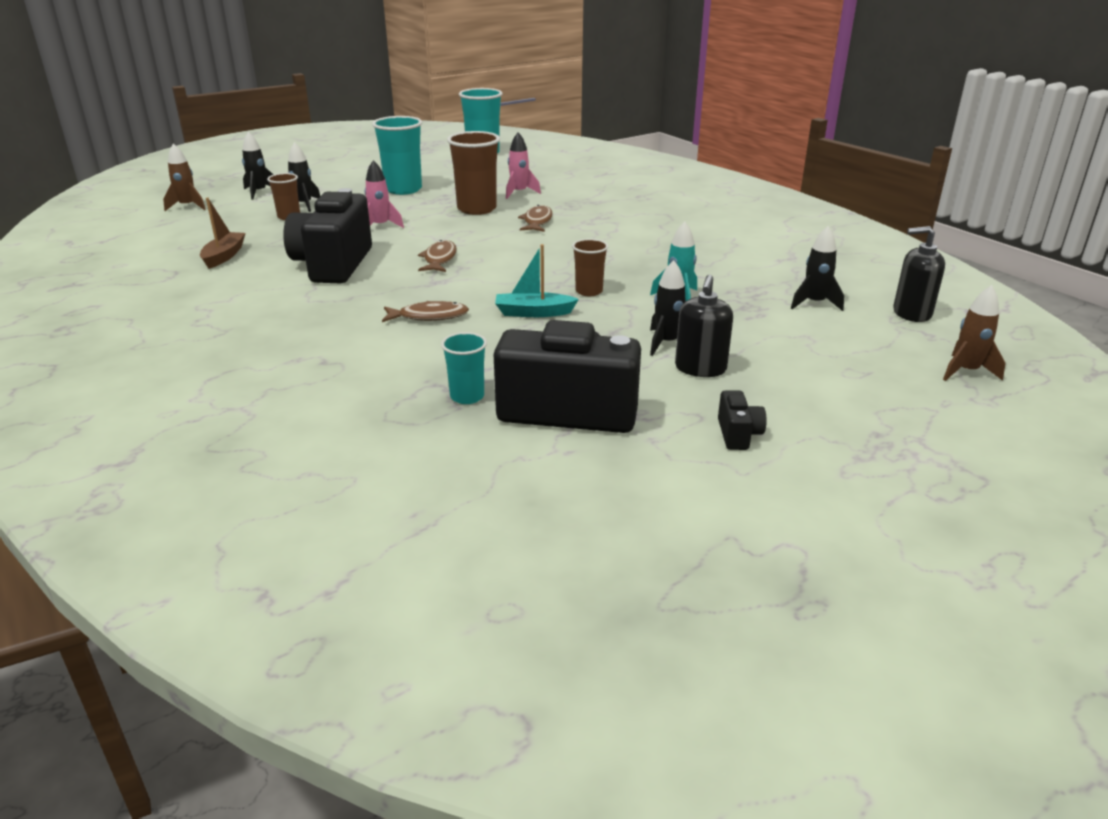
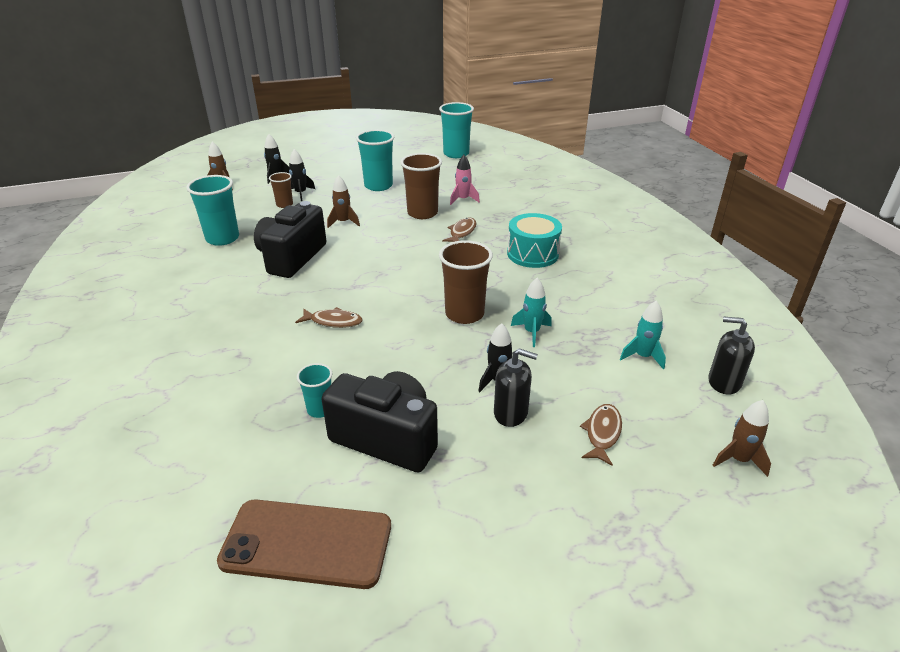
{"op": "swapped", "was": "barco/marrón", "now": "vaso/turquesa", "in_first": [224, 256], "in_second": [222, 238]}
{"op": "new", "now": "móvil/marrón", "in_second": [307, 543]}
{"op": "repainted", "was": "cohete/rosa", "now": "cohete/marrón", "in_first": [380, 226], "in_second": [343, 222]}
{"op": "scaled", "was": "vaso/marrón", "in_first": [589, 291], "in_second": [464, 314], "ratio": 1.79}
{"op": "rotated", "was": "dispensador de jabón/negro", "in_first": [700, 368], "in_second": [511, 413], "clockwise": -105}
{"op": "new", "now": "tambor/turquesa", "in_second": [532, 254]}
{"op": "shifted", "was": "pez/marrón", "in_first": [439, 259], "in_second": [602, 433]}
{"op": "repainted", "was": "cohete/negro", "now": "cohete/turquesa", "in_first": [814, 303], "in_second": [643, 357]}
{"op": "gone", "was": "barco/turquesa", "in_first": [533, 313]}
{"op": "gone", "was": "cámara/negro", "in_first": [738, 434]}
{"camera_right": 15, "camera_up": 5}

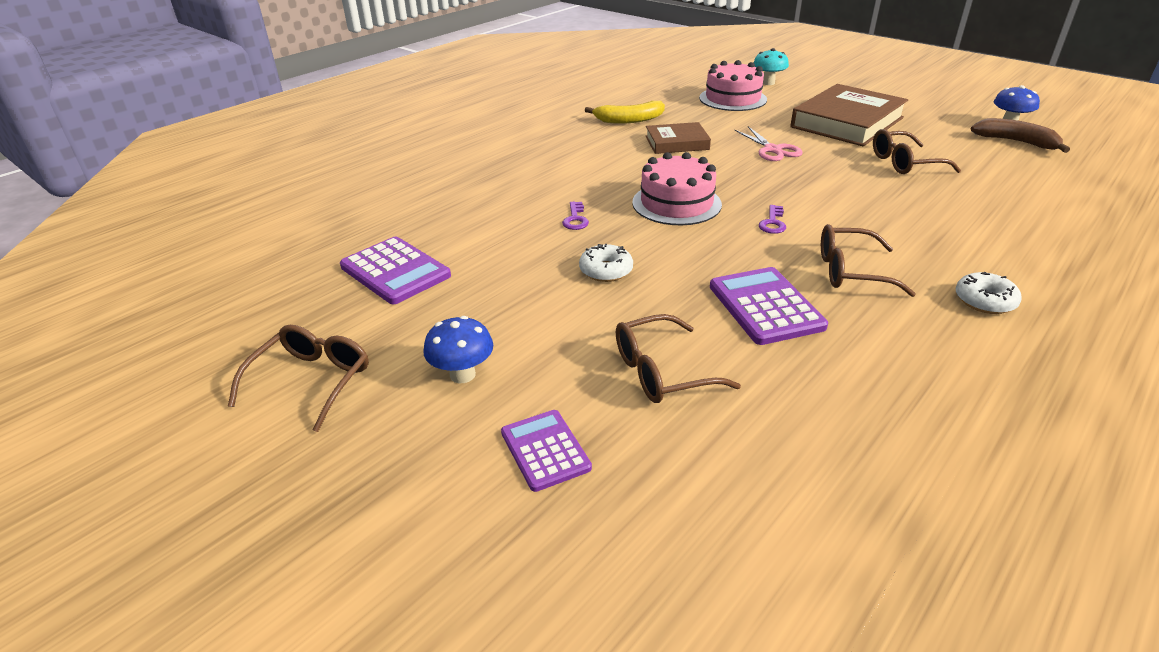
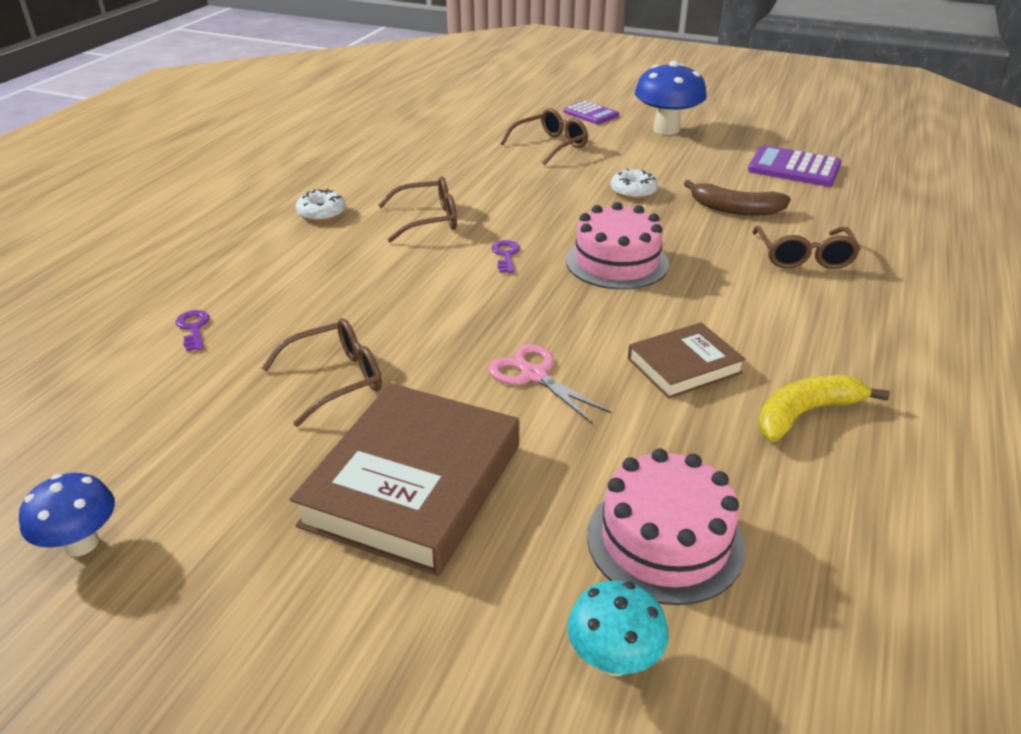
{"op": "shifted", "was": "llave/morado", "in_first": [575, 219], "in_second": [194, 328]}
{"op": "scaled", "was": "seta/azul", "in_first": [462, 374], "in_second": [666, 129], "ratio": 1.65}
{"op": "shifted", "was": "plátano/marrón", "in_first": [1015, 142], "in_second": [735, 209]}
{"op": "shifted", "was": "gafas/marrón", "in_first": [312, 381], "in_second": [804, 257]}
{"op": "gone", "was": "calculadora/morado", "in_first": [765, 306]}
{"camera_right": 160, "camera_up": 0}

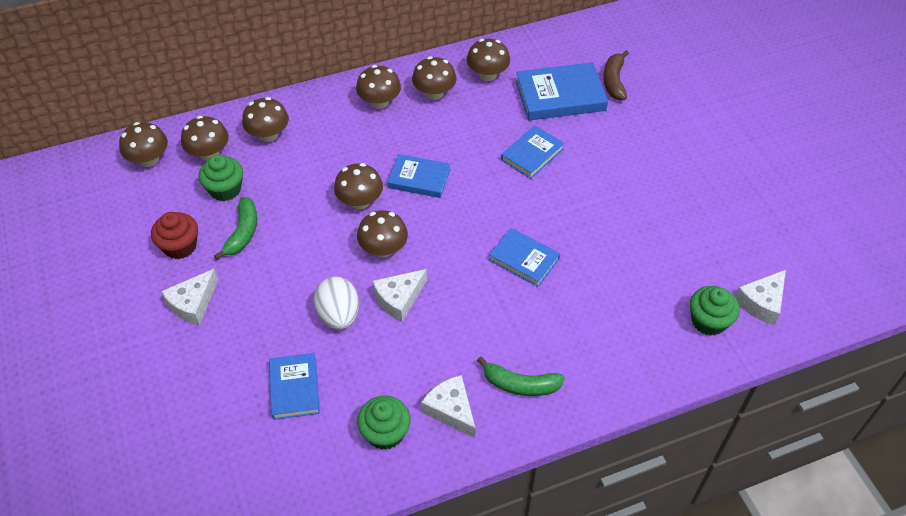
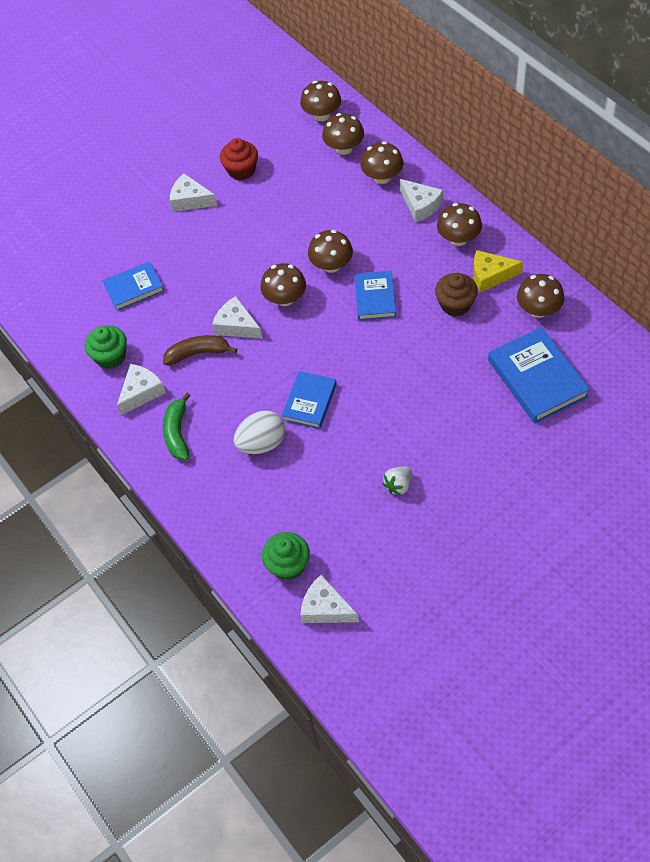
{"op": "shifted", "was": "plátano/marrón", "in_first": [614, 81], "in_second": [198, 353]}
{"op": "shifted", "was": "huevo/blanco", "in_first": [339, 315], "in_second": [262, 443]}
{"op": "new", "now": "fresa/blanco", "in_second": [398, 485]}
{"op": "new", "now": "queso/blanco", "in_second": [420, 205]}
{"op": "new", "now": "magdalena/marrón", "in_second": [455, 304]}
{"op": "swapped", "was": "seta/marrón", "now": "queso/amarillo", "in_first": [434, 93], "in_second": [490, 275]}
{"op": "gone", "was": "magdalena/verde", "in_first": [225, 189]}
{"op": "gone", "was": "plátano/verde", "in_first": [243, 233]}
{"op": "gone", "was": "libro/azul", "in_first": [532, 154]}
{"camera_right": 80, "camera_up": 5}

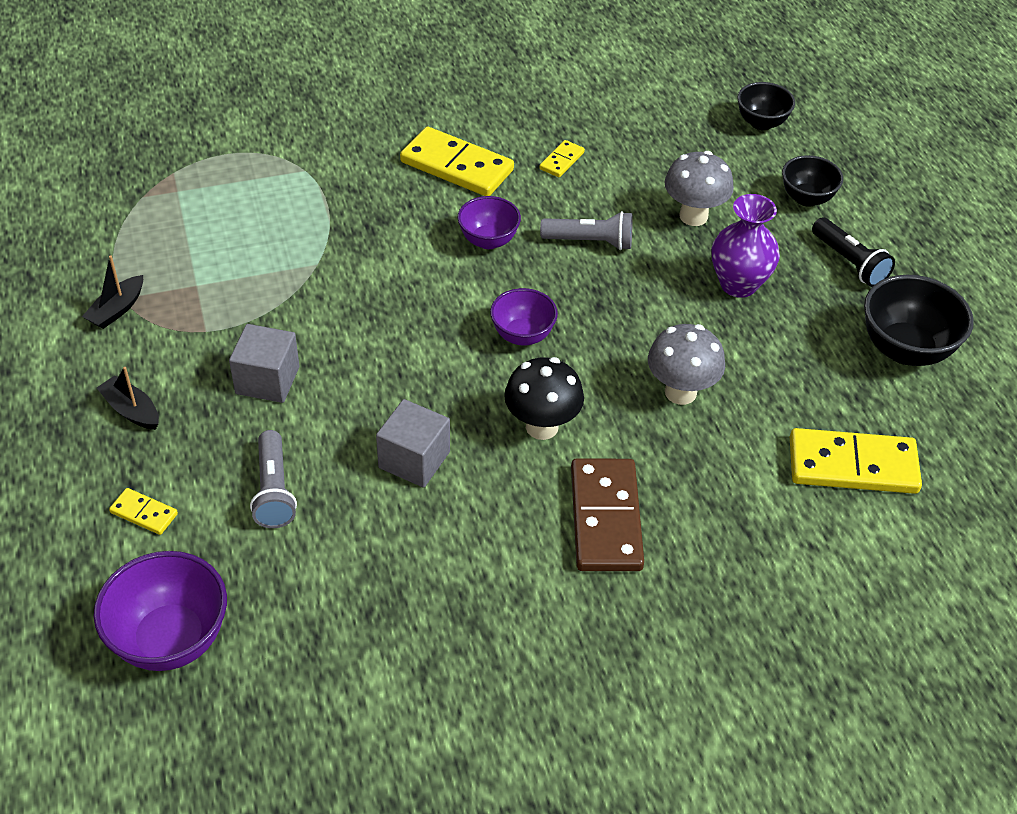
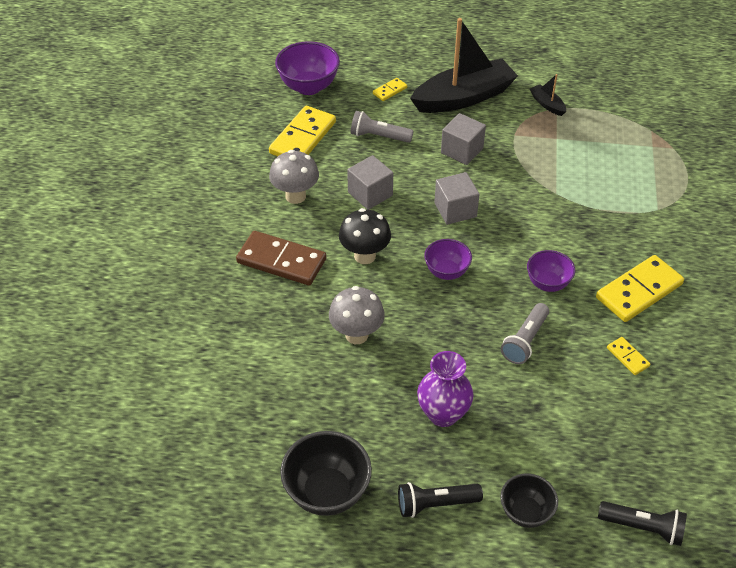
{"op": "shifted", "was": "ficha de dominó/amarillo", "in_first": [852, 465], "in_second": [302, 137]}
{"op": "shifted", "was": "seta/gris", "in_first": [693, 216], "in_second": [295, 196]}
{"op": "scaled", "was": "barco/negro", "in_first": [131, 410], "in_second": [463, 97], "ratio": 2.39}
{"op": "new", "now": "cubo/gris", "in_second": [455, 210]}
{"op": "swapped", "was": "cuenco/negro", "now": "lámpara de mano/negro", "in_first": [761, 123], "in_second": [643, 528]}
{"camera_right": 115, "camera_up": 0}

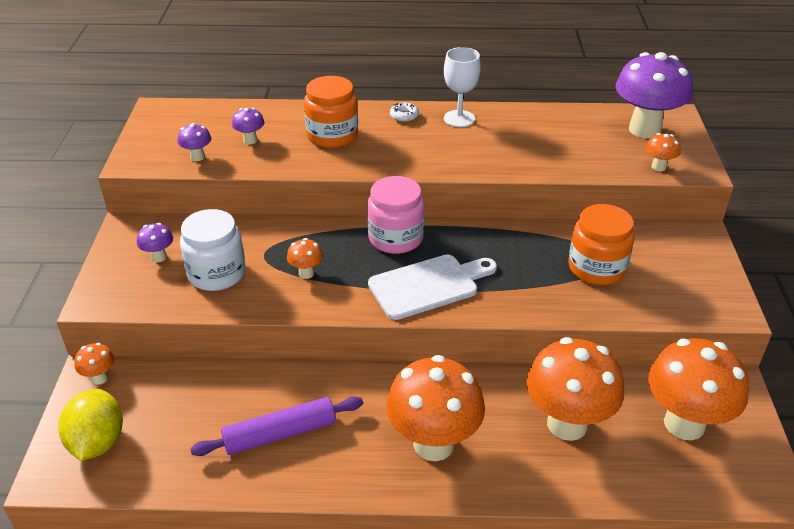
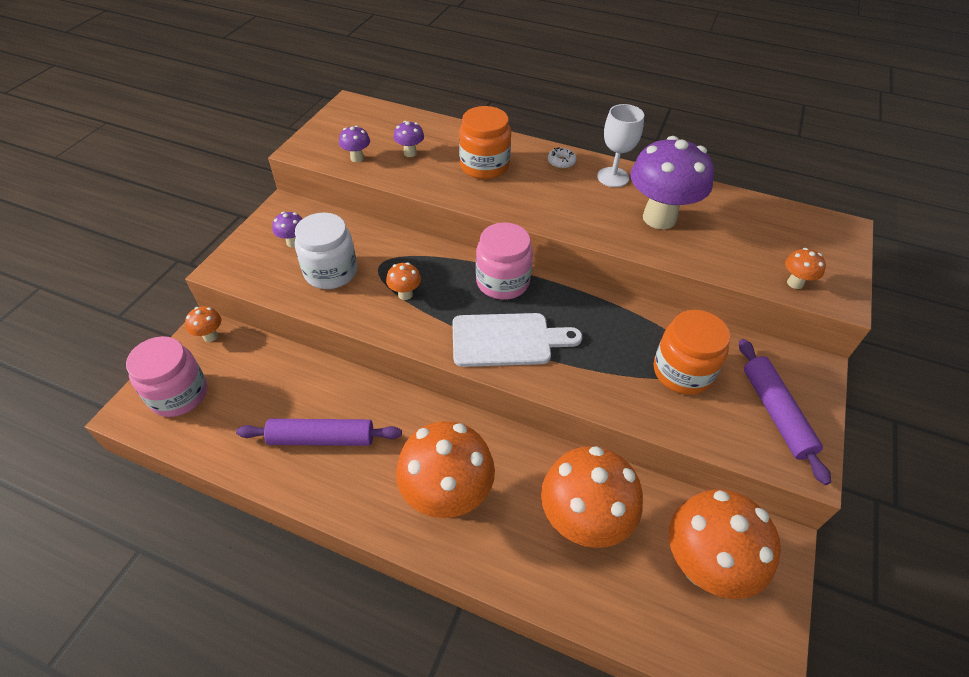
{"op": "swapped", "was": "limón/amarillo", "now": "tarro/rosa", "in_first": [97, 442], "in_second": [179, 394]}
{"op": "shifted", "was": "seta/morado", "in_first": [644, 130], "in_second": [659, 218]}
{"op": "new", "now": "rodillo/morado", "in_second": [775, 413]}
{"camera_right": 20, "camera_up": 10}

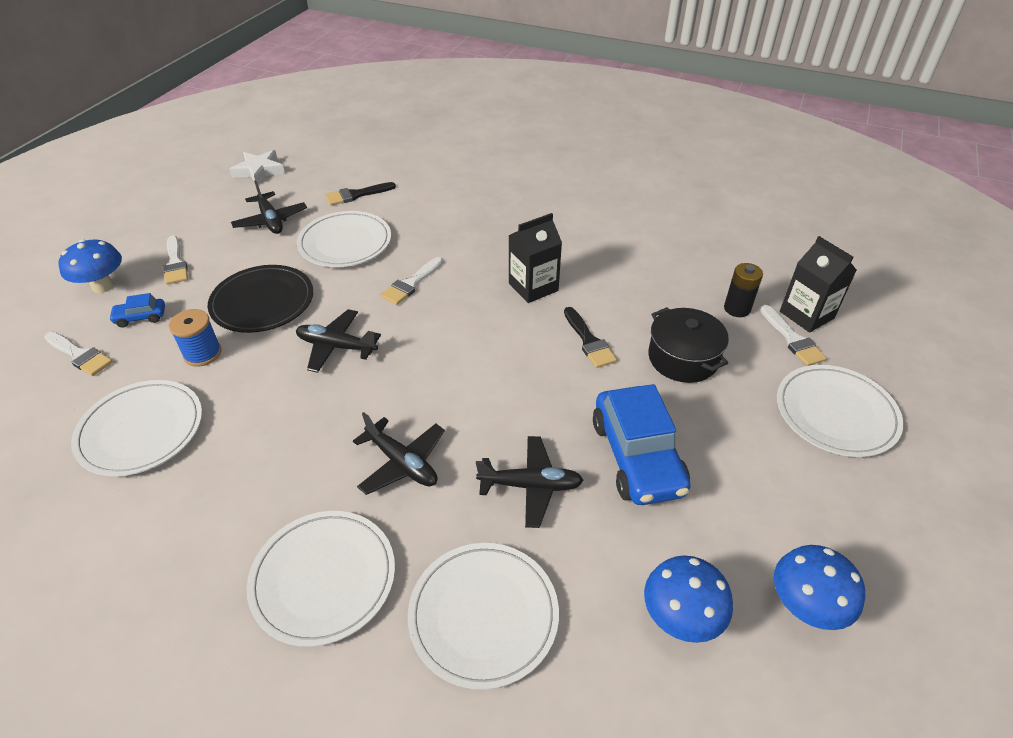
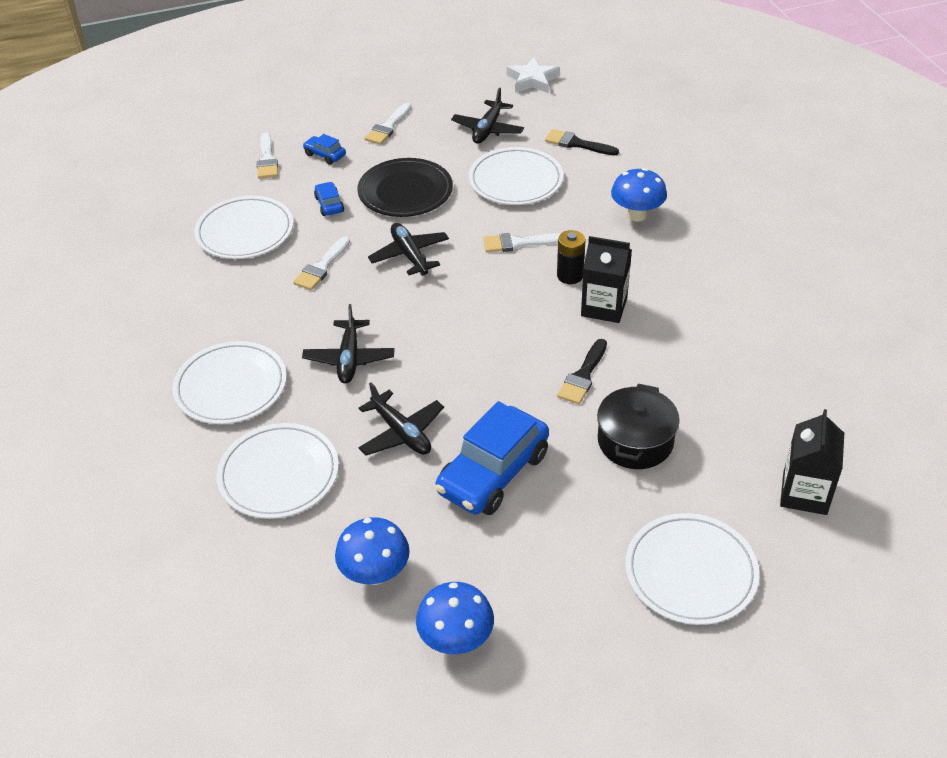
{"op": "shifted", "was": "pincel/blanco", "in_first": [792, 339], "in_second": [321, 267]}
{"op": "swapped", "was": "carrete/azul", "now": "coche/azul", "in_first": [202, 353], "in_second": [329, 204]}
{"op": "shifted", "was": "pila/negro", "in_first": [737, 309], "in_second": [570, 276]}
{"op": "shifted", "was": "seta/azul", "in_first": [103, 286], "in_second": [636, 215]}
{"camera_right": 50, "camera_up": 0}

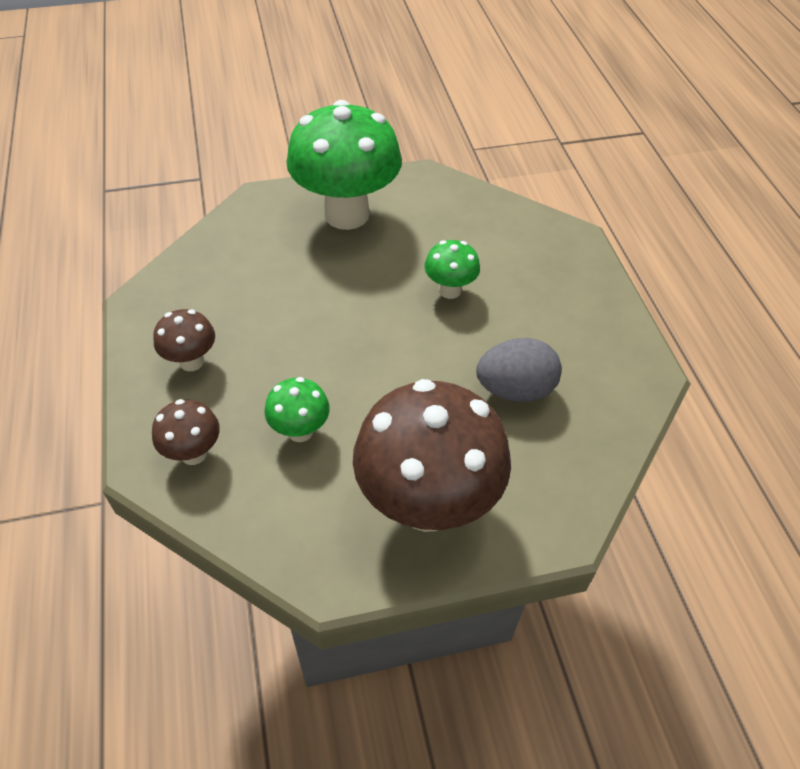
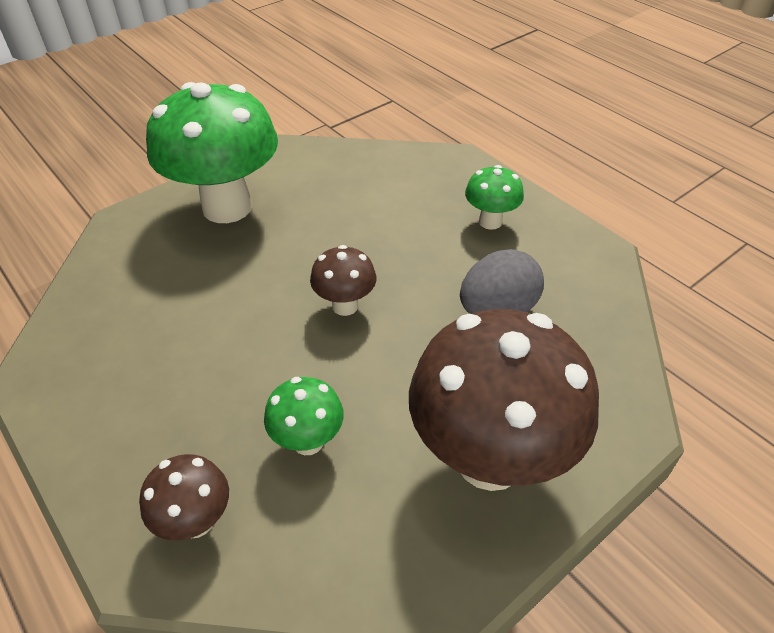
{"op": "shifted", "was": "seta/marrón", "in_first": [191, 361], "in_second": [345, 306]}
{"op": "shifted", "was": "seta/verde", "in_first": [449, 290], "in_second": [490, 221]}
{"camera_right": -25, "camera_up": -5}

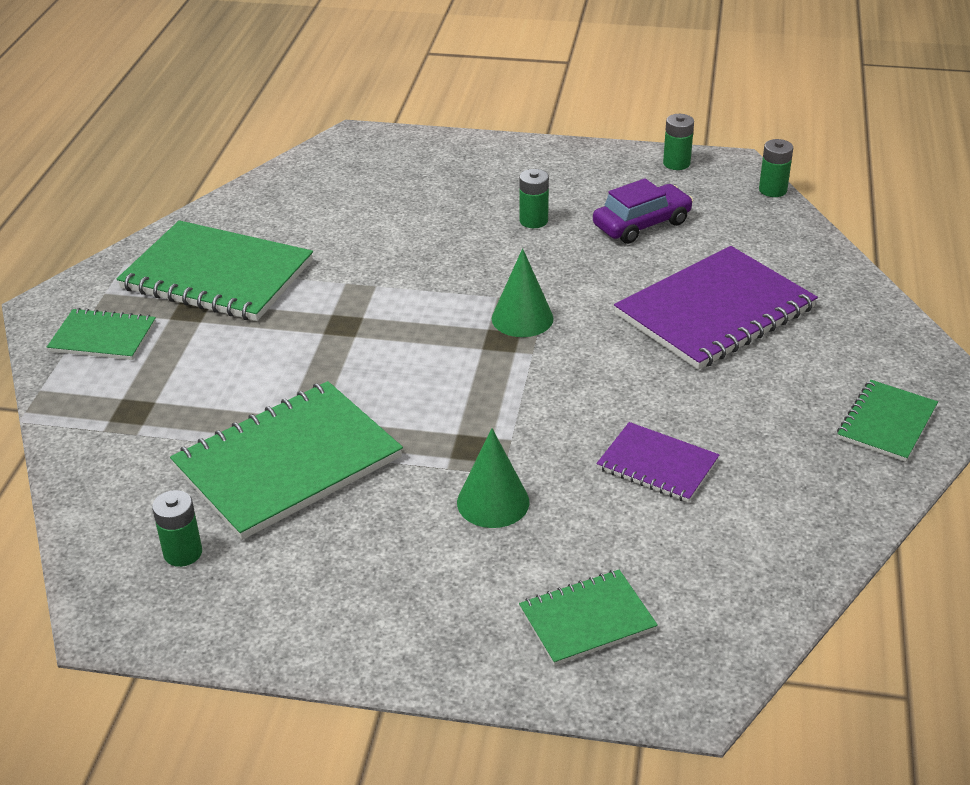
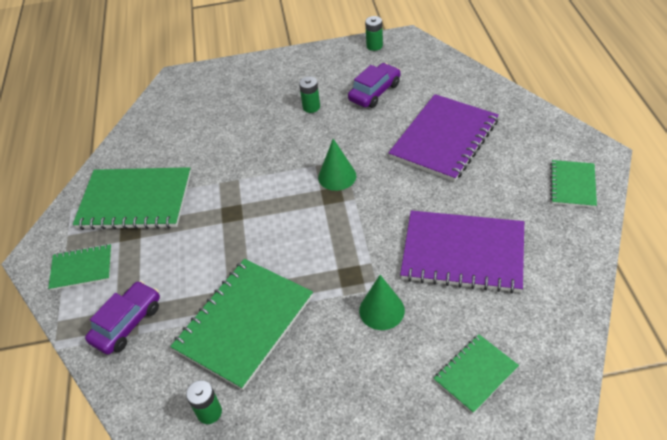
{"op": "new", "now": "coche/morado", "in_second": [127, 323]}
{"op": "scaled", "was": "cuaderno/morado", "in_first": [657, 465], "in_second": [463, 253], "ratio": 1.88}
{"op": "gone", "was": "pila/verde", "in_first": [772, 190]}
{"camera_right": -15, "camera_up": 10}

